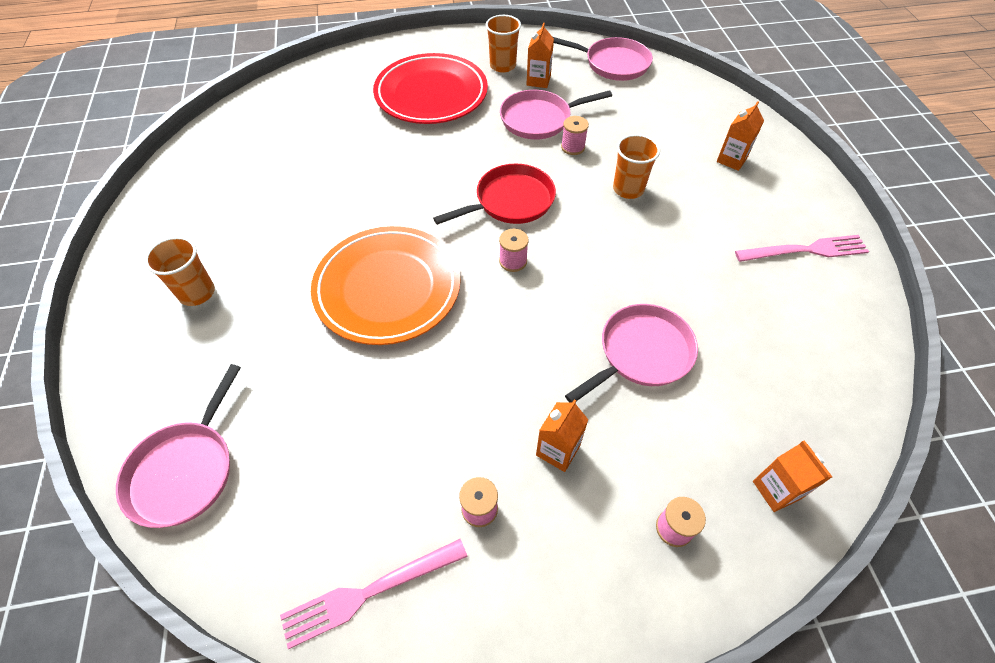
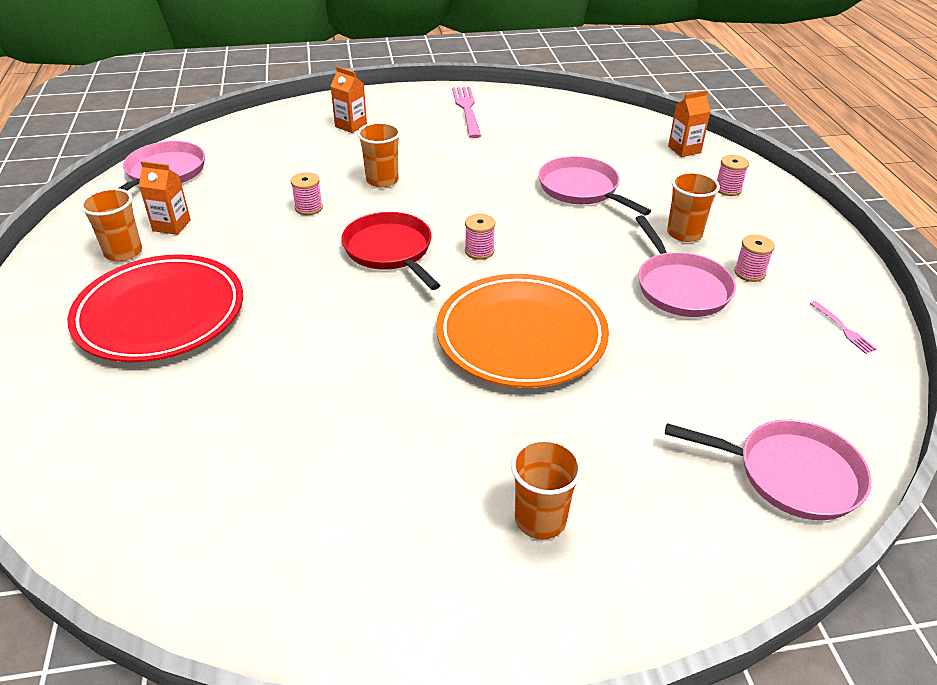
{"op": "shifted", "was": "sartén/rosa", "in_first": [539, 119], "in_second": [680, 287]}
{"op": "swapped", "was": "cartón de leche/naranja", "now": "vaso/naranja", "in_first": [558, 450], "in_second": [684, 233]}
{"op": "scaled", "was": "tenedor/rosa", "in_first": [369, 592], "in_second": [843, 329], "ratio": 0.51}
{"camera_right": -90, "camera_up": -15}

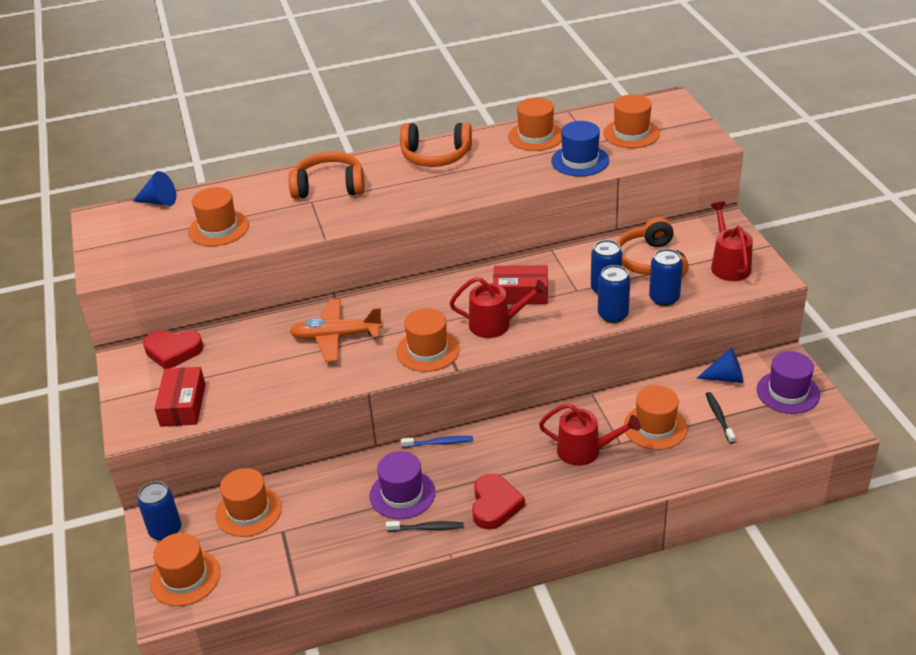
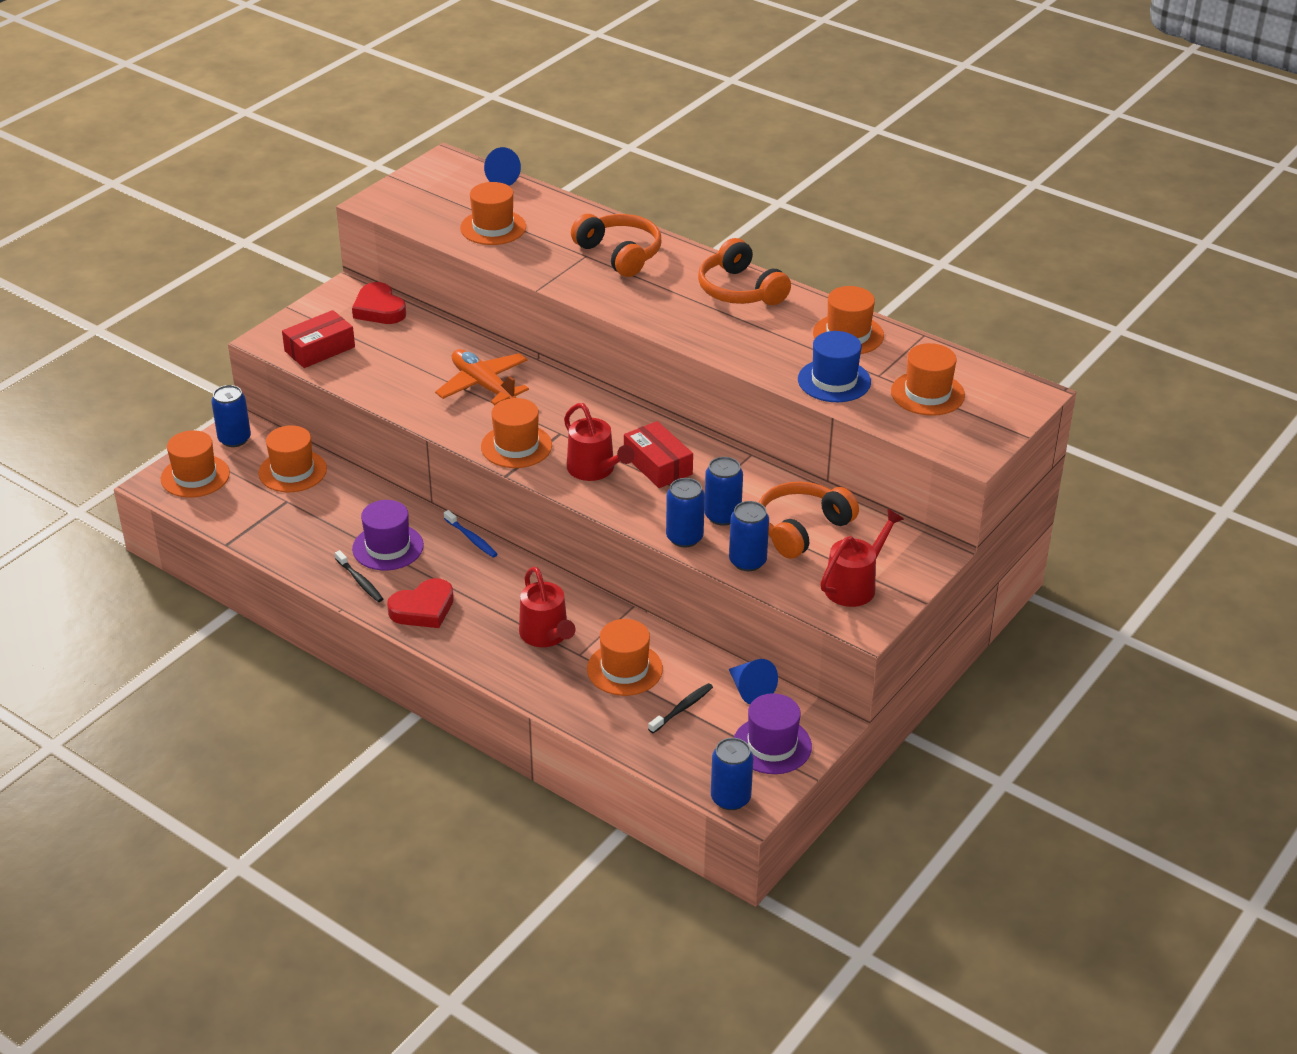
{"op": "new", "now": "lata/azul", "in_second": [730, 798]}
{"camera_right": 50, "camera_up": 0}

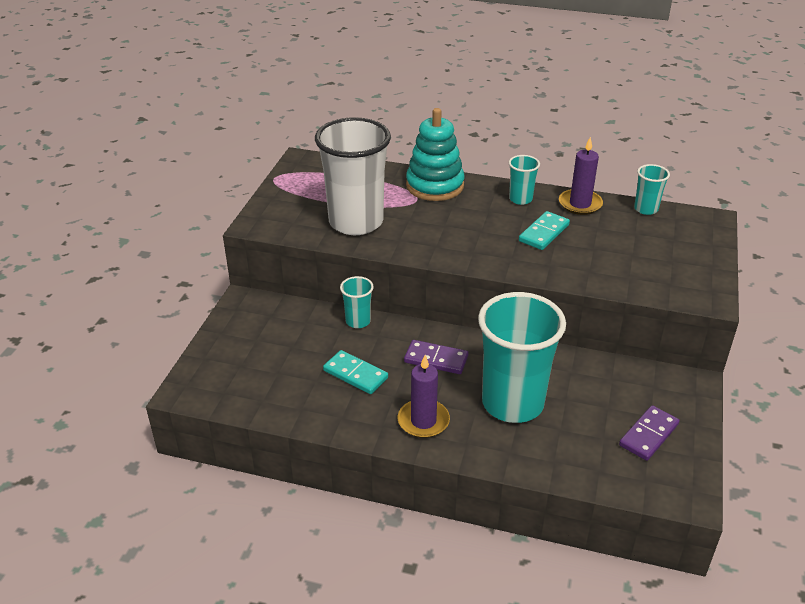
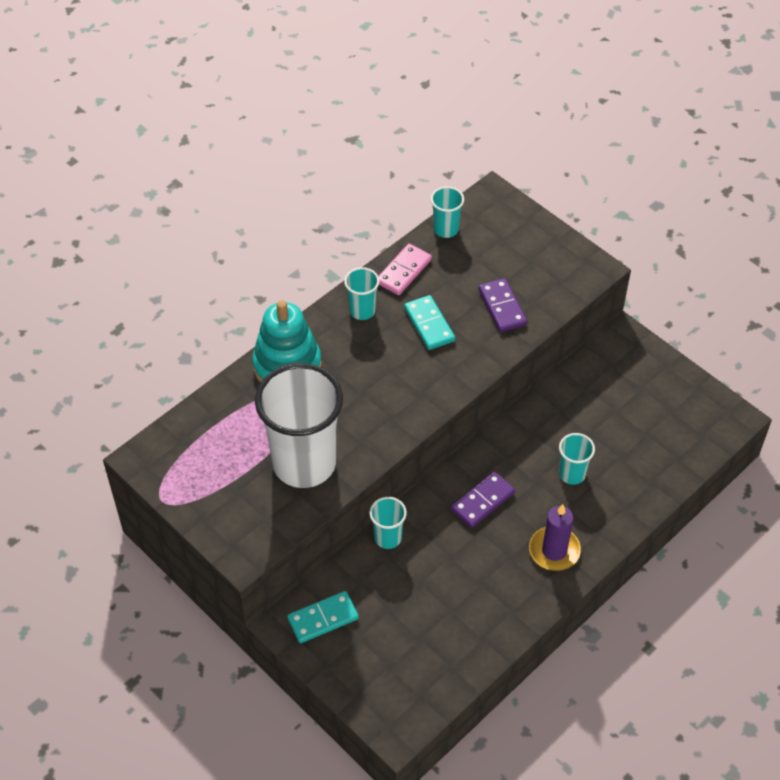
{"op": "shifted", "was": "ficha de dominó/turquesa", "in_first": [355, 374], "in_second": [323, 618]}
{"op": "swapped", "was": "vela/morado", "now": "ficha de dominó/rosa", "in_first": [580, 204], "in_second": [403, 271]}
{"op": "shifted", "was": "ficha de dominó/morado", "in_first": [649, 435], "in_second": [502, 307]}
{"op": "scaled", "was": "vaso/turquesa", "in_first": [512, 403], "in_second": [572, 474], "ratio": 0.45}
{"camera_right": -60, "camera_up": 15}

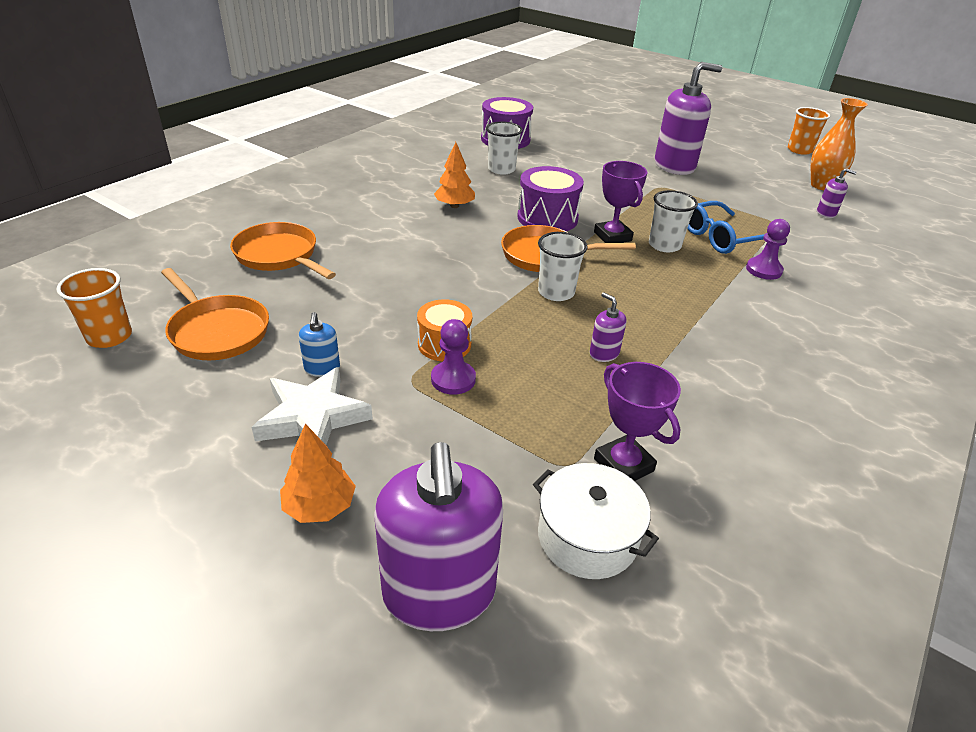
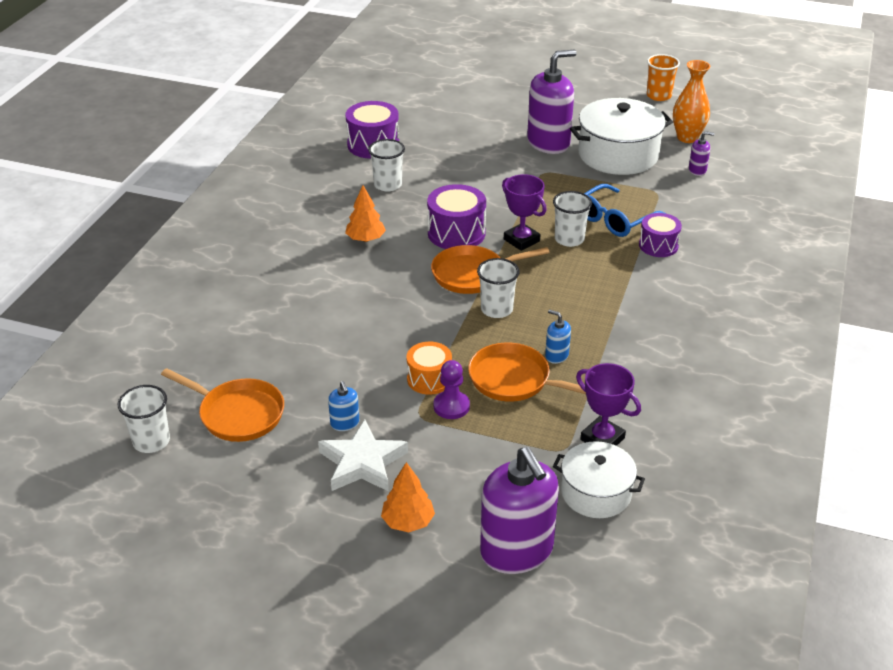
{"op": "repainted", "was": "vaso/naranja", "now": "vaso/blanco", "in_first": [109, 337], "in_second": [151, 441]}
{"op": "shifted", "was": "sartén/naranja", "in_first": [279, 255], "in_second": [514, 380]}
{"op": "repainted", "was": "dispensador de jabón/morado", "now": "dispensador de jabón/azul", "in_first": [604, 353], "in_second": [556, 356]}
{"op": "new", "now": "olla/blanco", "in_second": [618, 155]}
{"op": "swapped", "was": "peón/morado", "now": "tambor/morado", "in_first": [763, 270], "in_second": [658, 245]}
{"camera_right": -15, "camera_up": 0}

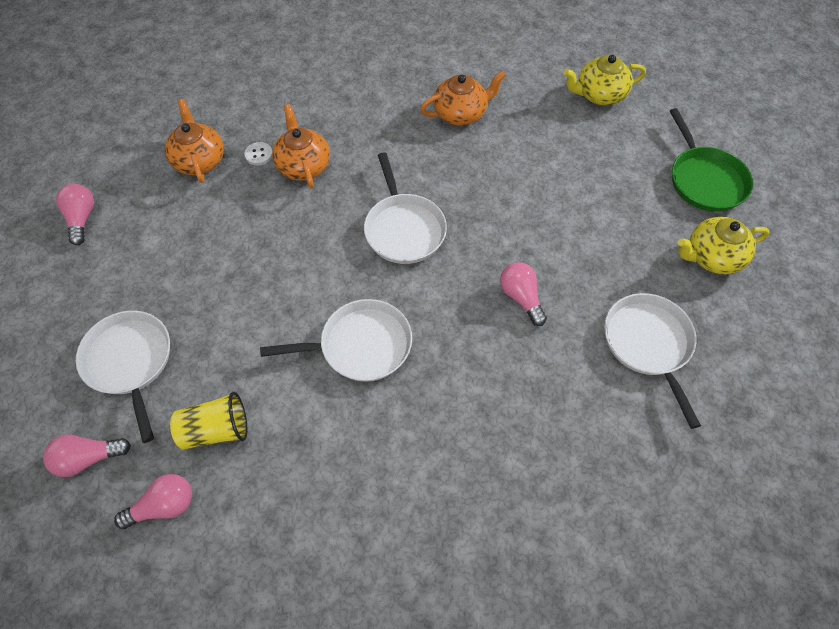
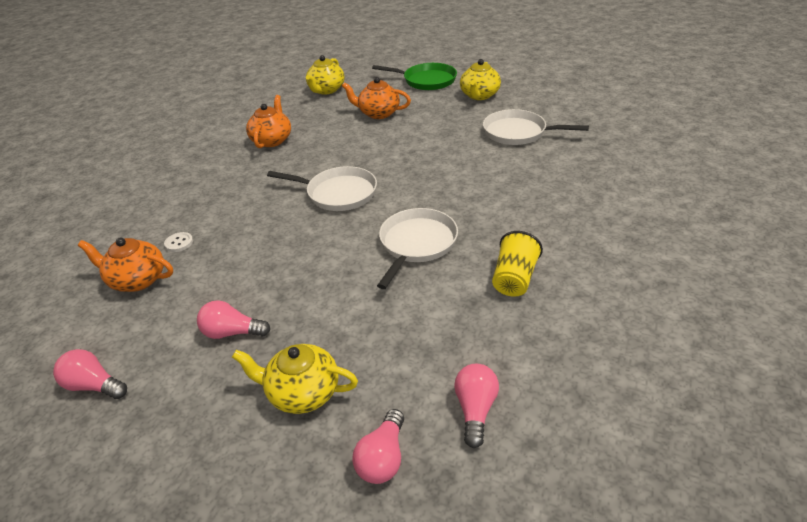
{"op": "shifted", "was": "bombilla/rosa", "in_first": [521, 297], "in_second": [232, 332]}
{"op": "swapped", "was": "sartén/blanco", "now": "tetera/amarillo", "in_first": [129, 362], "in_second": [302, 392]}
{"op": "shifted", "was": "tetera/naranja", "in_first": [303, 166], "in_second": [378, 113]}
{"op": "shifted", "was": "vaso/amarillo", "in_first": [215, 430], "in_second": [514, 279]}
{"camera_right": -55, "camera_up": -20}

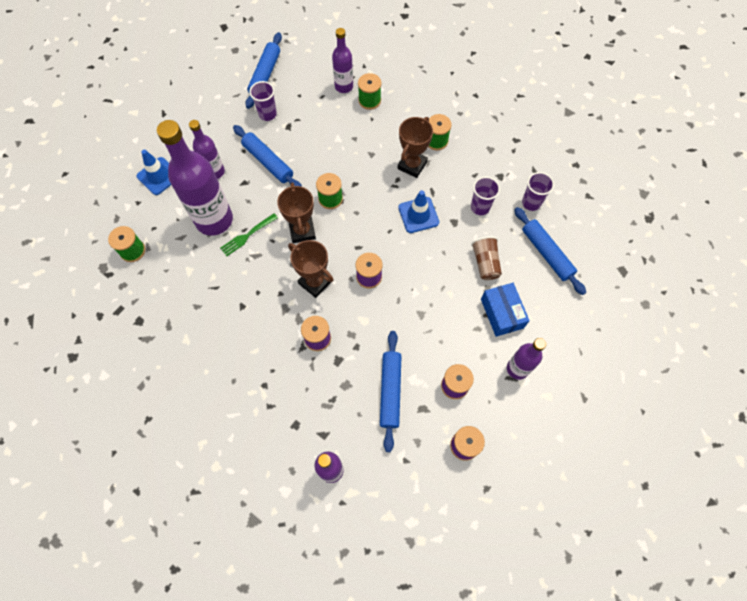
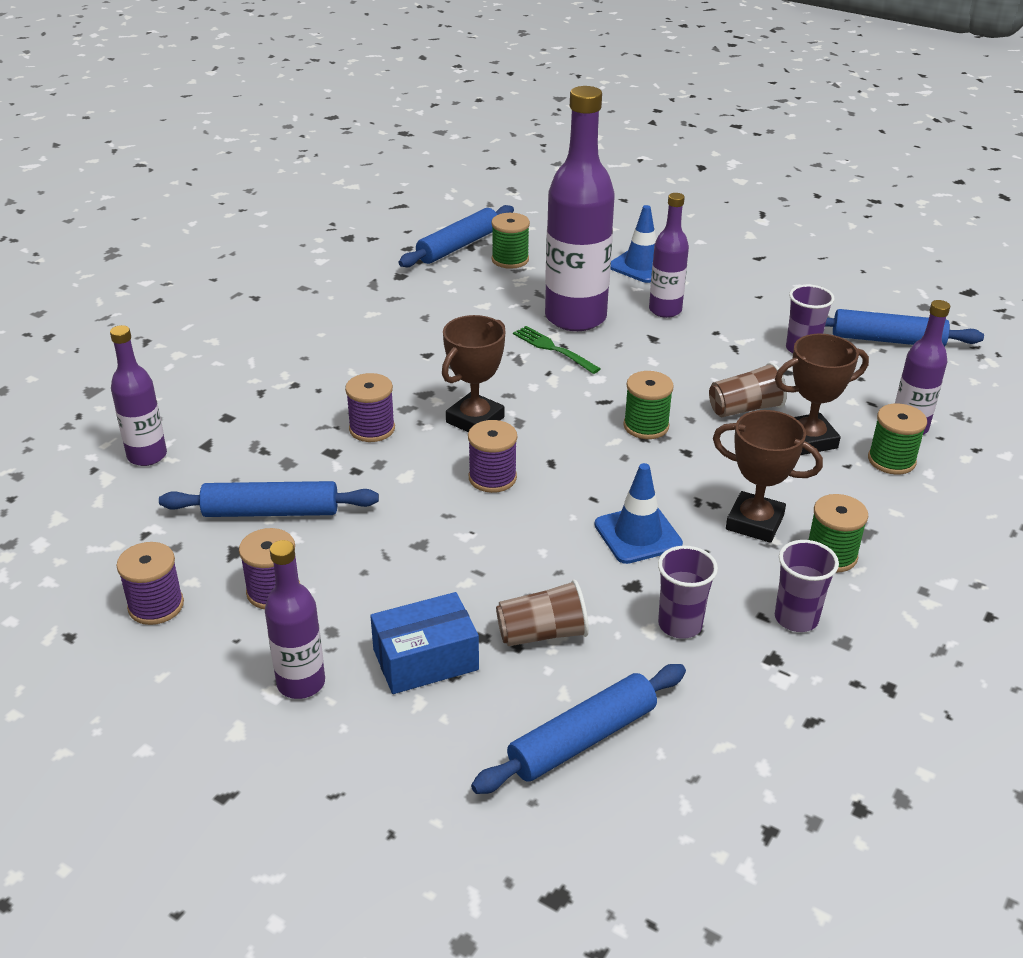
{"op": "shifted", "was": "rodillo/azul", "in_first": [268, 162], "in_second": [458, 246]}
{"op": "new", "now": "vaso/marrón", "in_second": [745, 409]}
{"op": "shifted", "was": "trofeo/marrón", "in_first": [302, 231], "in_second": [808, 439]}
{"op": "shifted", "was": "vaso/morado", "in_first": [531, 203], "in_second": [796, 618]}
{"camera_right": 85, "camera_up": -30}

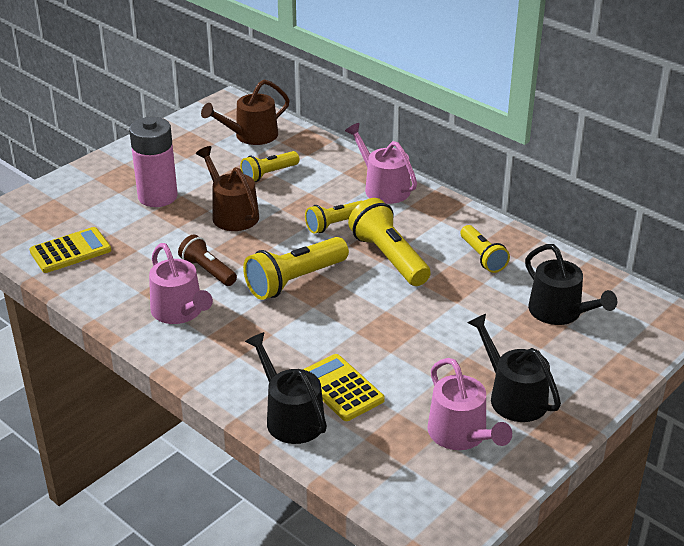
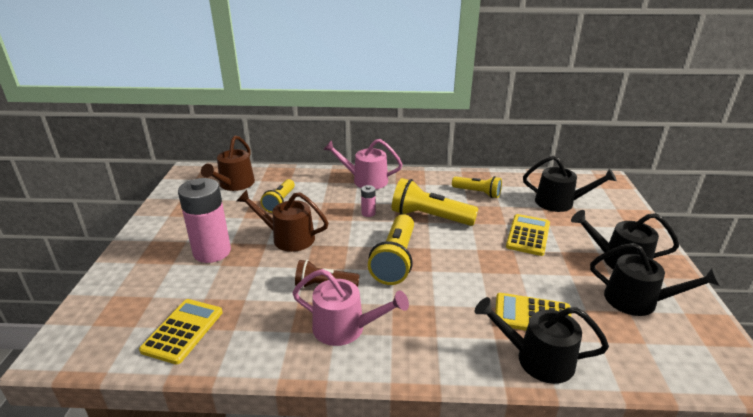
{"op": "swapped", "was": "lámpara de mano/amarillo", "now": "pila/rosa", "in_first": [335, 224], "in_second": [368, 213]}
{"op": "new", "now": "calculadora/amarillo", "in_second": [528, 235]}
{"op": "repainted", "was": "regadera/rosa", "now": "regadera/negro", "in_first": [461, 434], "in_second": [637, 301]}
{"camera_right": -40, "camera_up": -5}

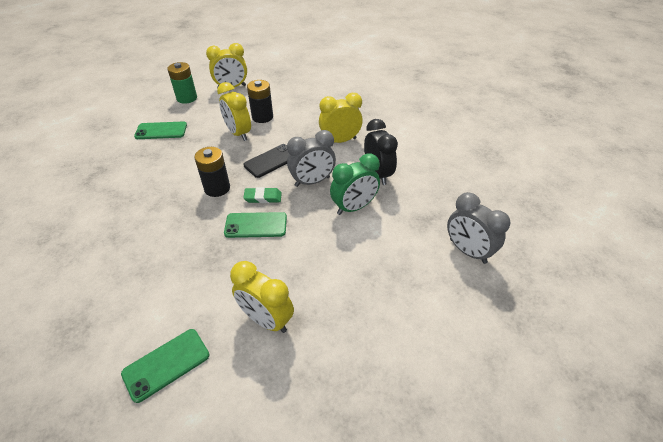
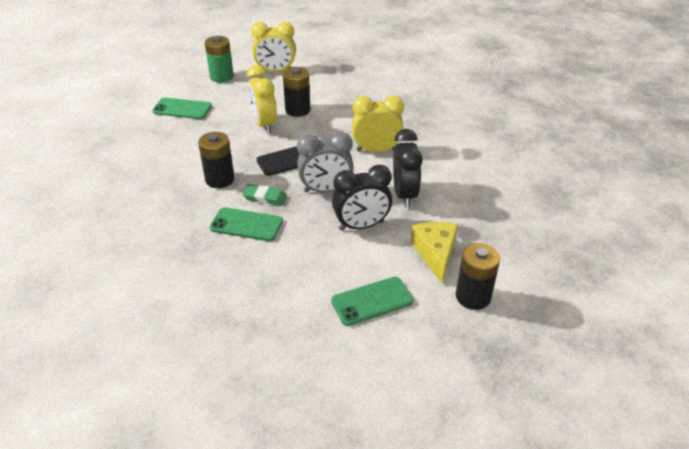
{"op": "shifted", "was": "móvil/verde", "in_first": [166, 364], "in_second": [372, 301]}
{"op": "repainted", "was": "despertador/verde", "now": "despertador/negro", "in_first": [354, 207], "in_second": [361, 226]}
{"op": "new", "now": "queso/amarillo", "in_second": [435, 253]}
{"op": "swapped", "was": "despertador/gris", "now": "pila/negro", "in_first": [467, 251], "in_second": [473, 296]}
{"op": "gone", "was": "despertador/amarillo", "in_first": [266, 319]}
{"camera_right": 15, "camera_up": -5}

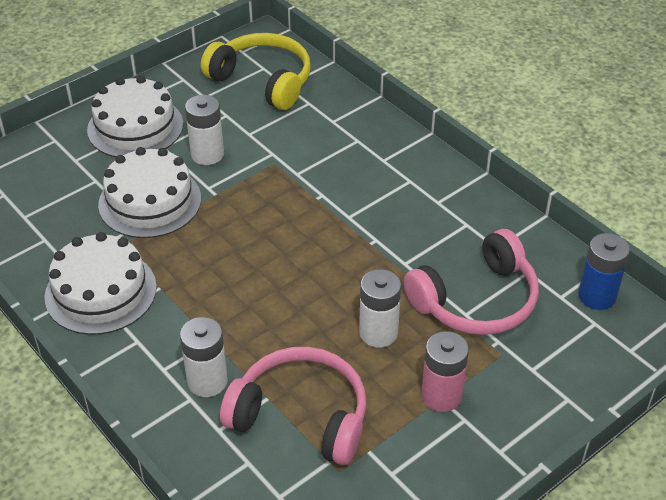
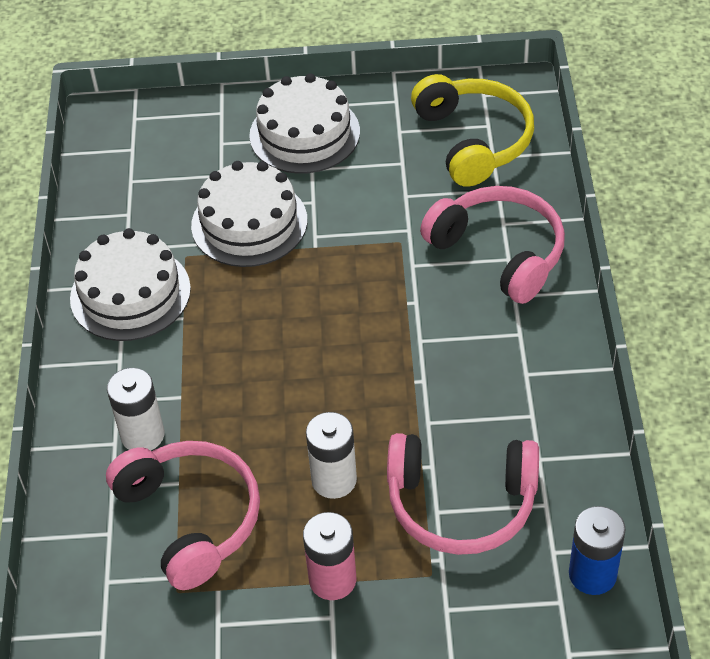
{"op": "new", "now": "auriculares/rosa", "in_second": [499, 252]}
{"op": "gone", "was": "pila/blanco", "in_first": [207, 154]}
{"camera_right": 40, "camera_up": 5}

